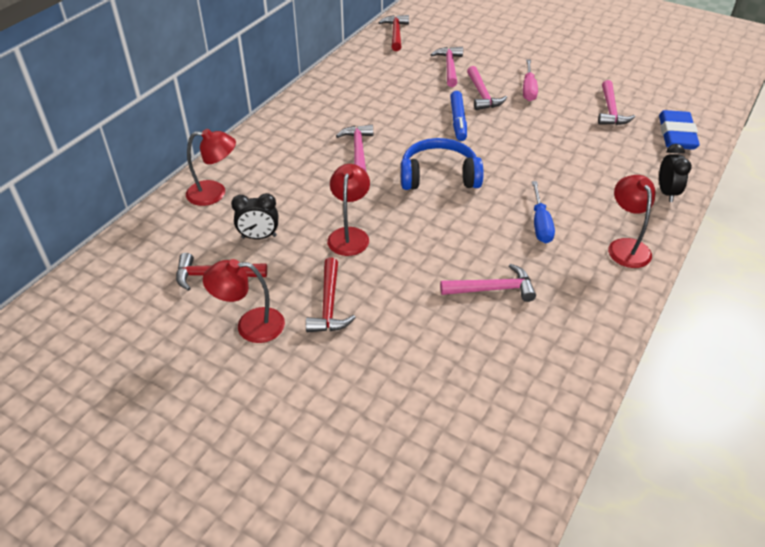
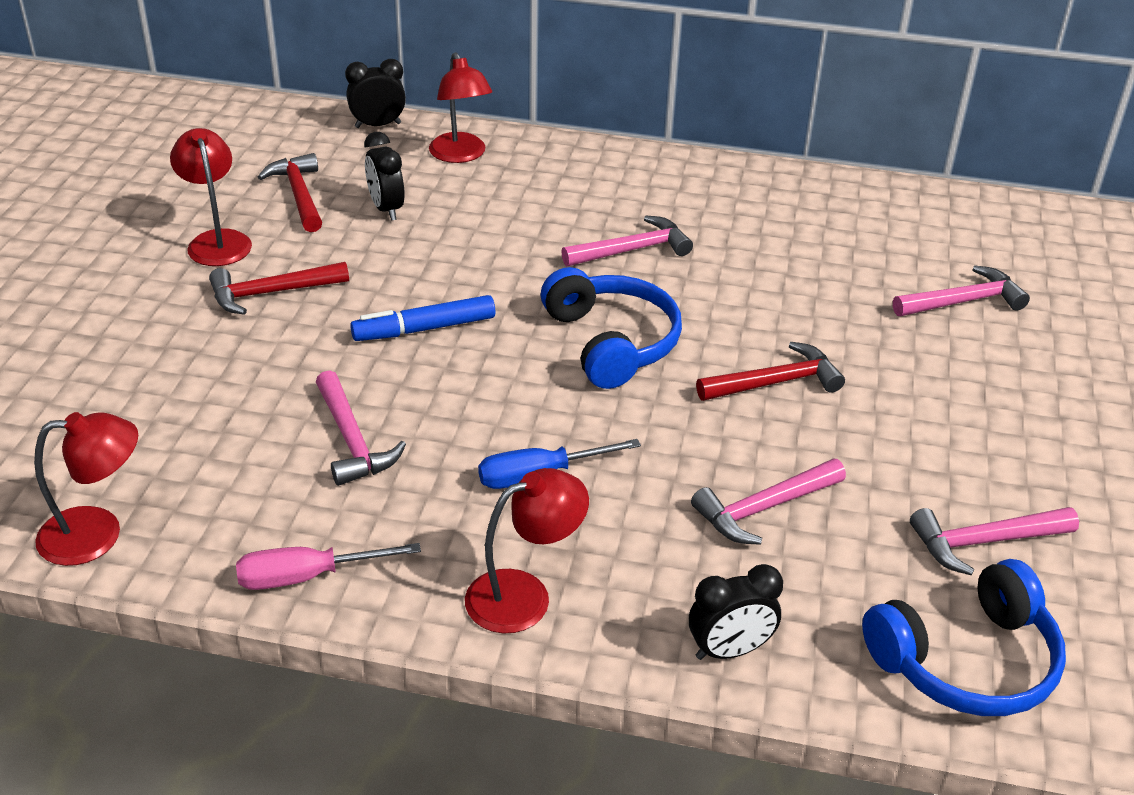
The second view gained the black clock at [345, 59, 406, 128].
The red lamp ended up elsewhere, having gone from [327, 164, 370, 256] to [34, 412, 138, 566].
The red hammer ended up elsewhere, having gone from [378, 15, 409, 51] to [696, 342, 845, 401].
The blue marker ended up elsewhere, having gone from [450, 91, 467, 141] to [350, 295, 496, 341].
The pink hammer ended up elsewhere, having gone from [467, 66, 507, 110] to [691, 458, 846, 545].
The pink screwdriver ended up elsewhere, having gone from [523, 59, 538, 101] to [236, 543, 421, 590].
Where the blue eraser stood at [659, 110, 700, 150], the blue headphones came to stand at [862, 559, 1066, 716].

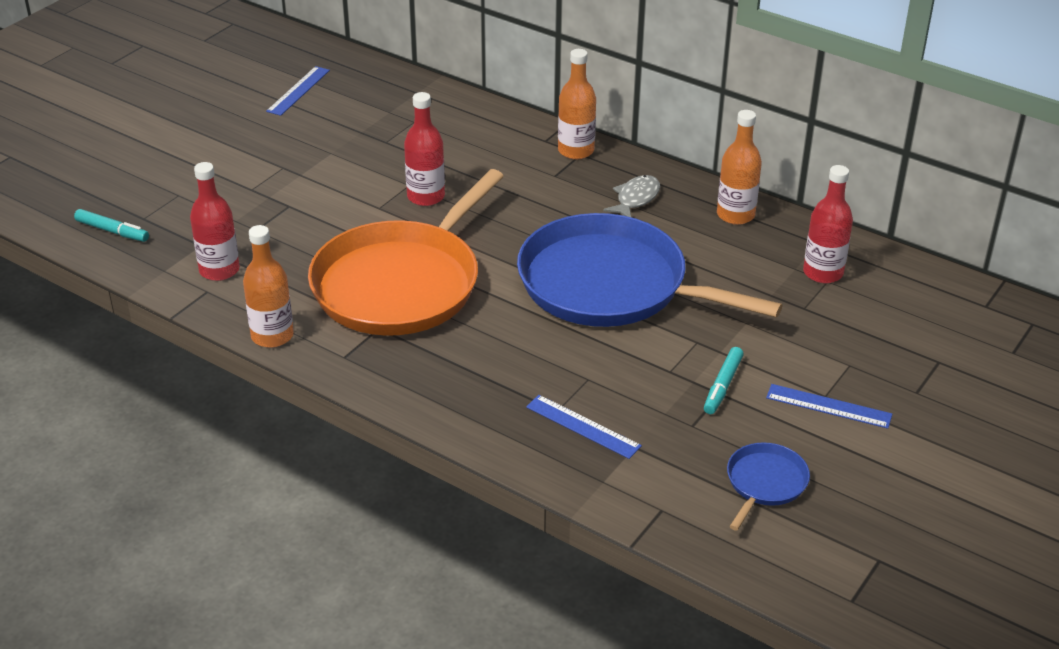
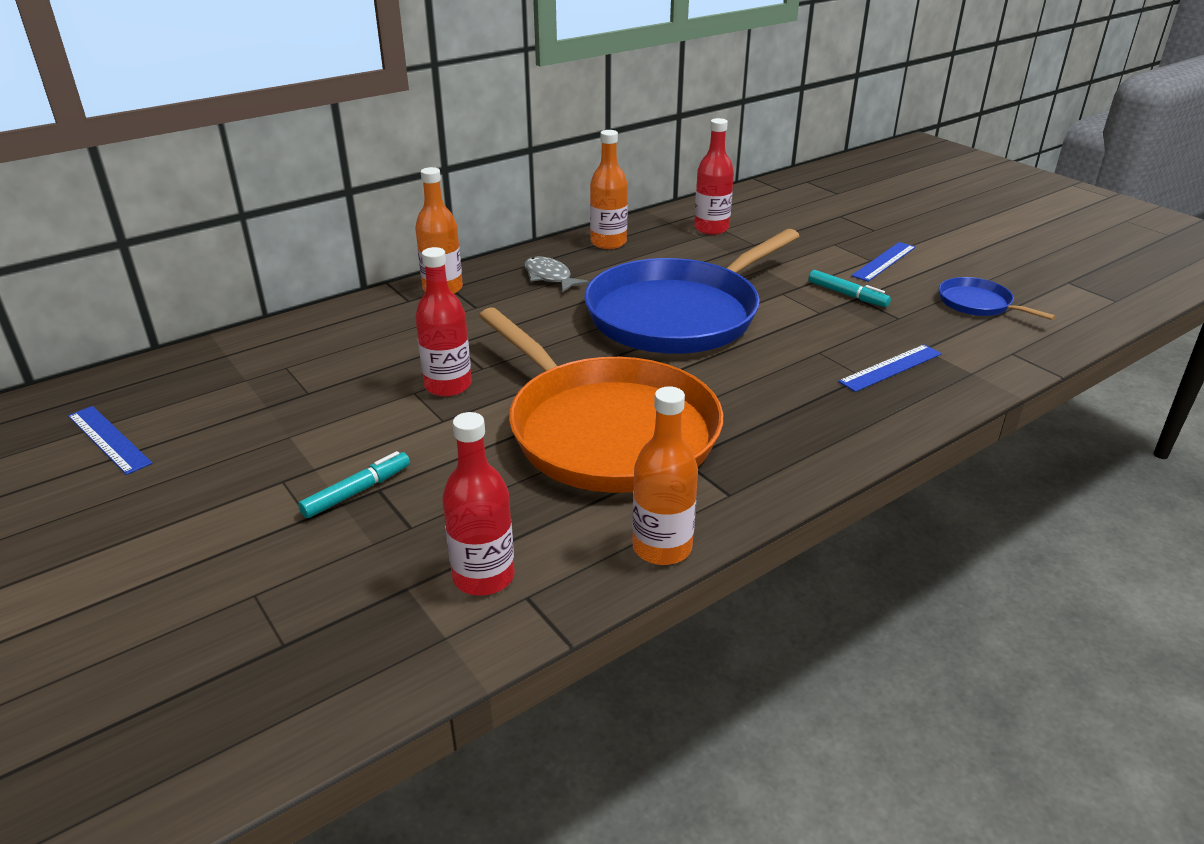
The turquoise marker ended up elsewhere, having gone from [74, 209, 149, 242] to [298, 451, 410, 518].

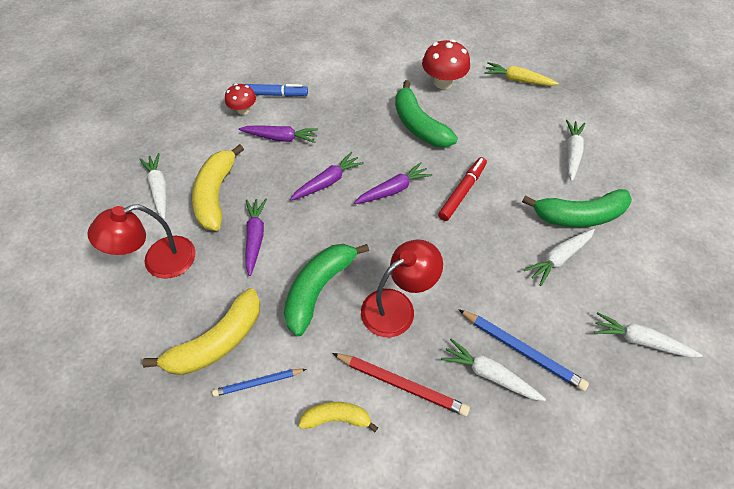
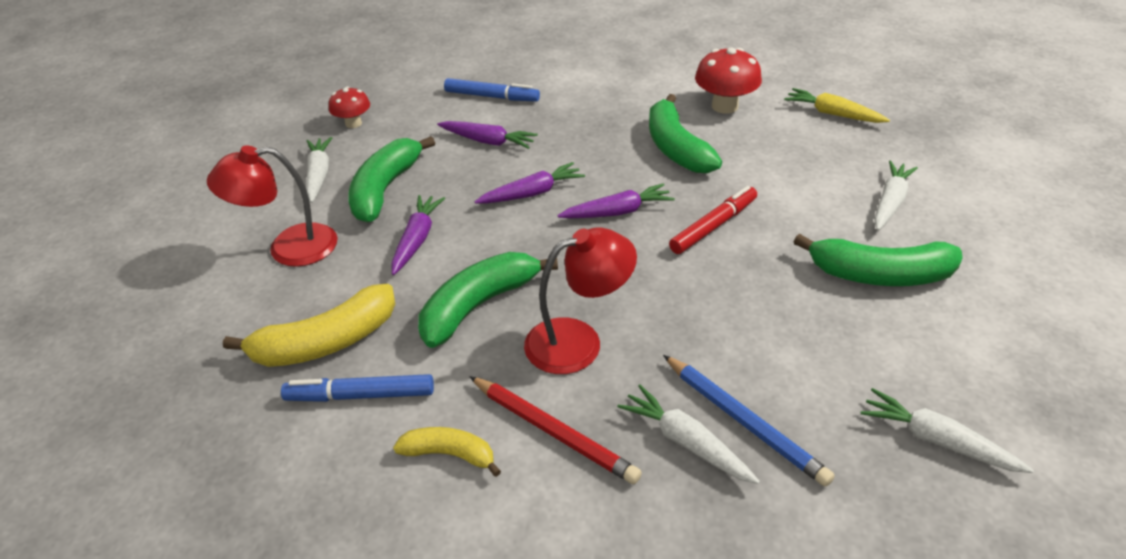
The second view lost the white carrot at [524, 229, 595, 286].
The red mushroom ended up elsewhere, having gone from [225, 83, 256, 115] to [329, 87, 370, 128].
Where the blue pencil stood at [212, 369, 306, 397], the blue marker came to stand at [281, 374, 434, 402].
What was the yellow banana at [192, 144, 244, 231] turned into the green banana at [348, 136, 435, 223].

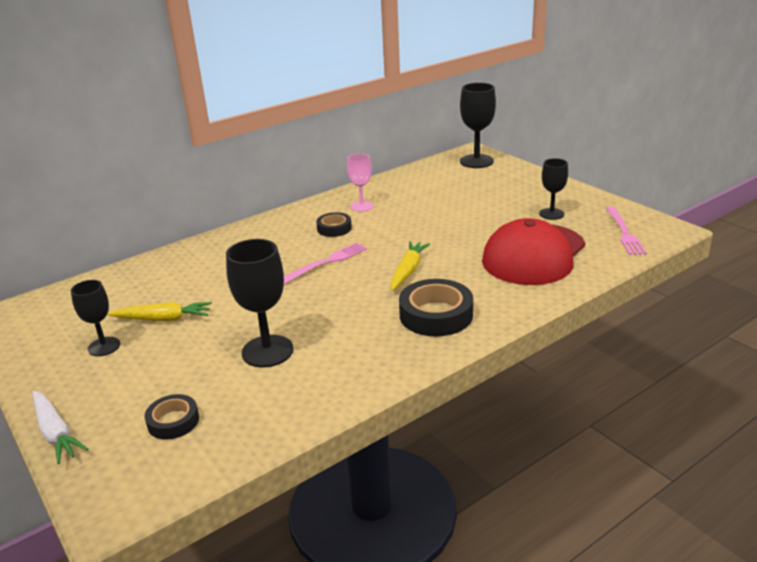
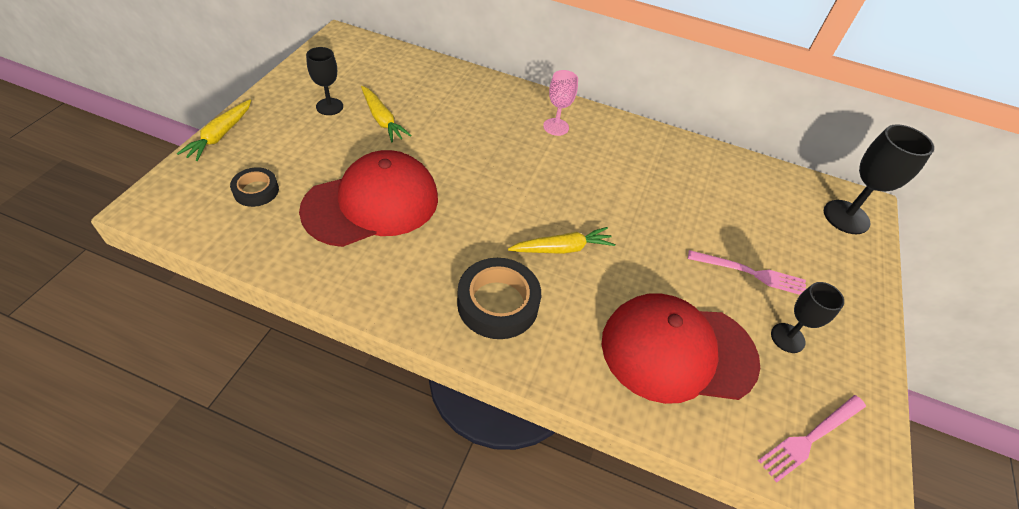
The second view lost the black tape at [316, 212, 352, 237].
The pink fork ended up elsewhere, having gone from [284, 242, 367, 284] to [688, 250, 806, 295].
The pink goblet ended up elsewhere, having gone from [347, 153, 374, 212] to [543, 70, 578, 136].
Where the black goblet stood at [226, 239, 293, 367], the red cap came to stand at [299, 150, 438, 247].
What was the white carrot at [32, 391, 88, 464] turned into the yellow carrot at [177, 99, 251, 161].

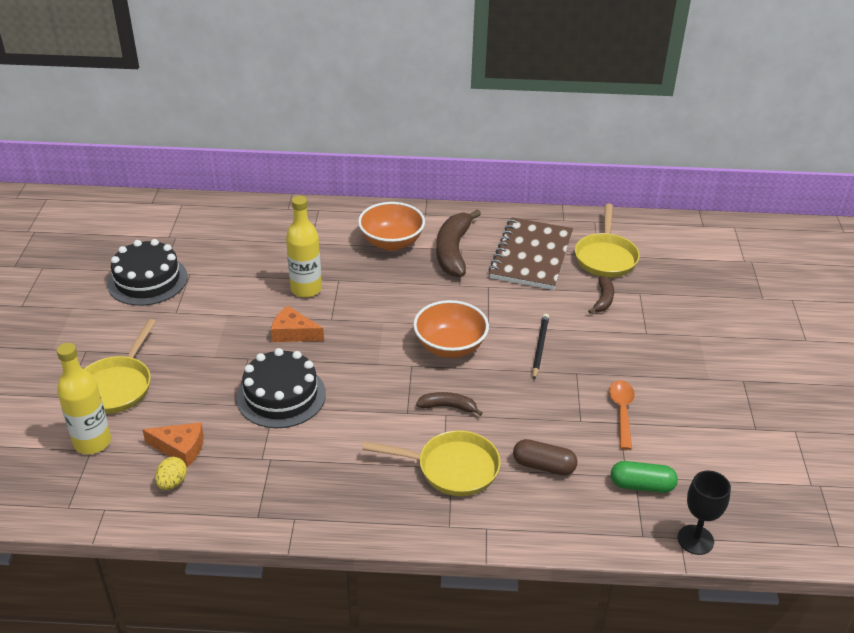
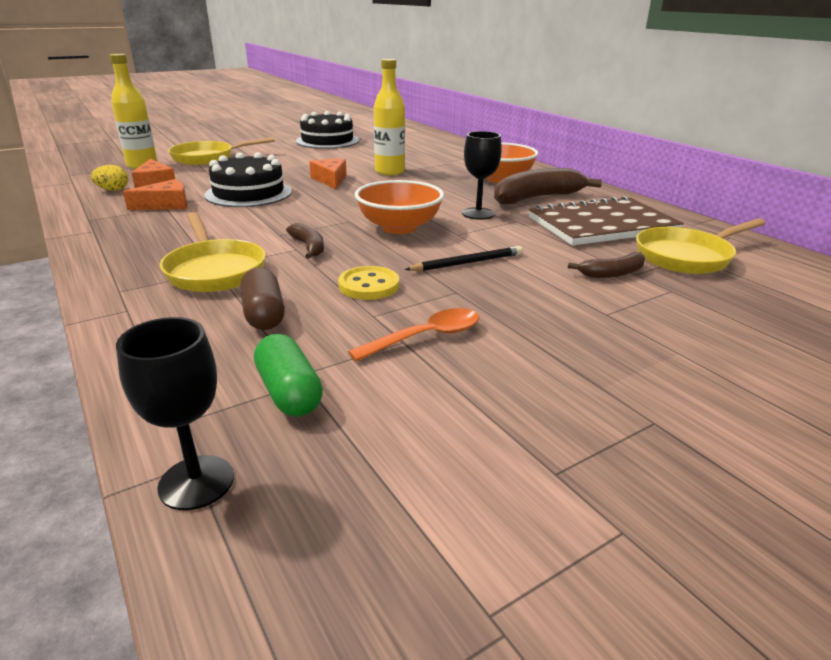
The second view gained the orange cheese at [123, 179, 187, 210].
The second view gained the yellow button at [338, 266, 399, 300].
The second view gained the black goblet at [462, 131, 502, 220].

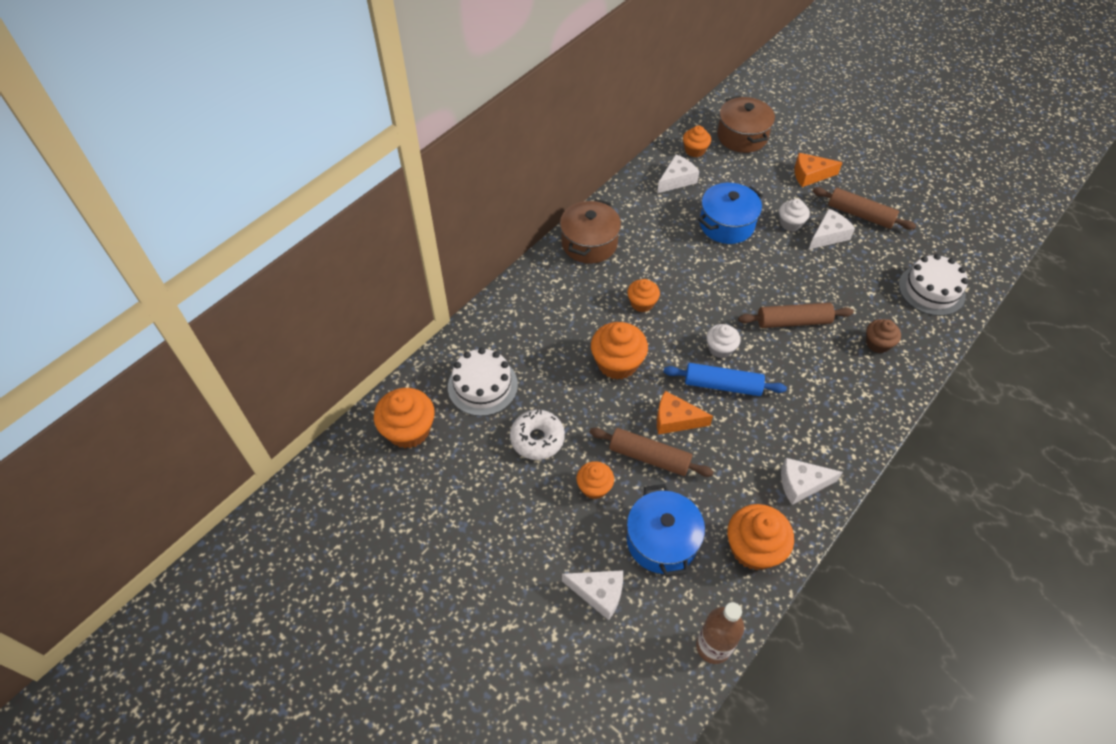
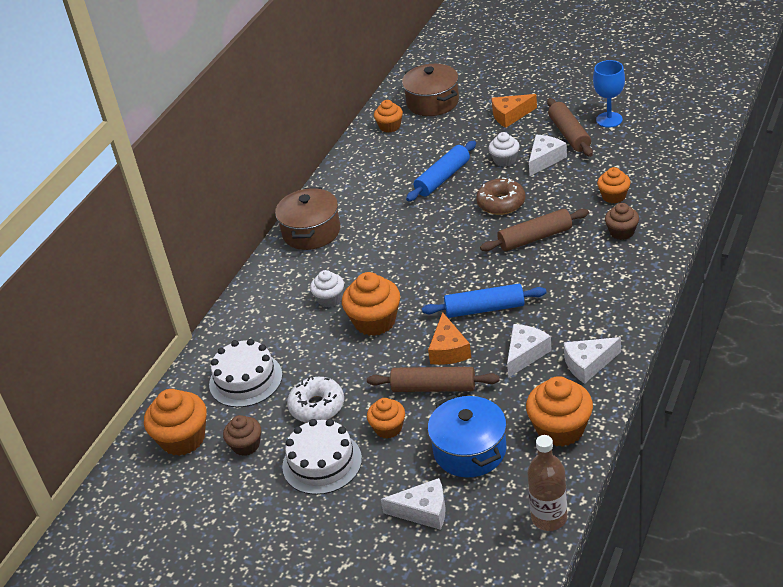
The second view gained the brown cupcake at [223, 415, 261, 456].
The second view gained the brown donut at [476, 177, 525, 215].
The second view gained the blue goblet at [593, 60, 625, 128].
The orange cupcake ended up elsewhere, having gone from [627, 279, 660, 312] to [597, 167, 631, 203].
The white cheese ended up elsewhere, having gone from [657, 154, 699, 193] to [507, 324, 552, 378].
The white cupcake ended up elsewhere, having gone from [707, 324, 741, 358] to [310, 270, 344, 307].
The white cake ended up elsewhere, having gone from [899, 254, 968, 316] to [282, 419, 362, 495].
Where the blue pot stood at [698, 183, 763, 244], the blue rolling pin came to stand at [406, 141, 476, 201].
The orange cheese at [657, 391, 713, 435] ended up facing another way, 90 degrees counterclockwise from before.
The brown rolling pin at [812, 187, 916, 230] ended up facing another way, 60 degrees clockwise from before.

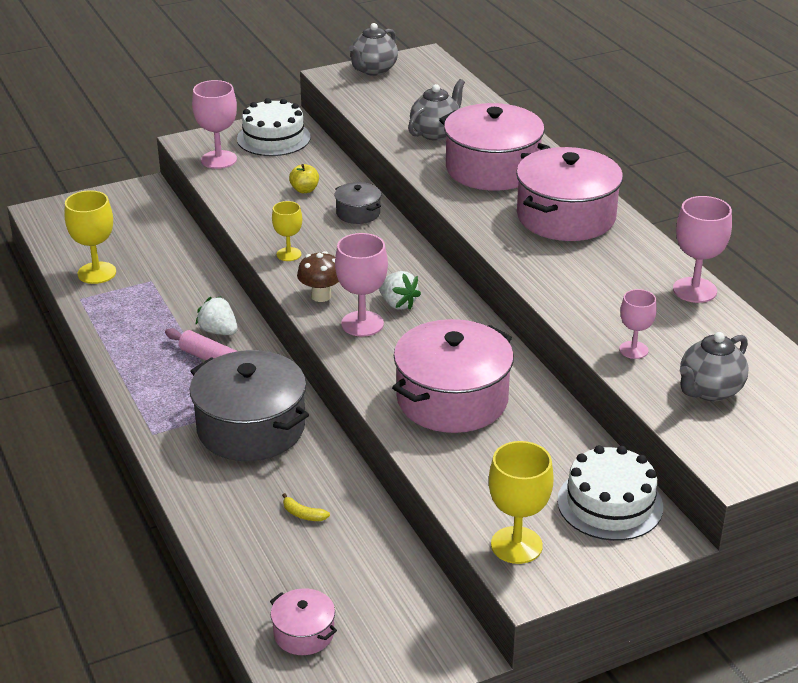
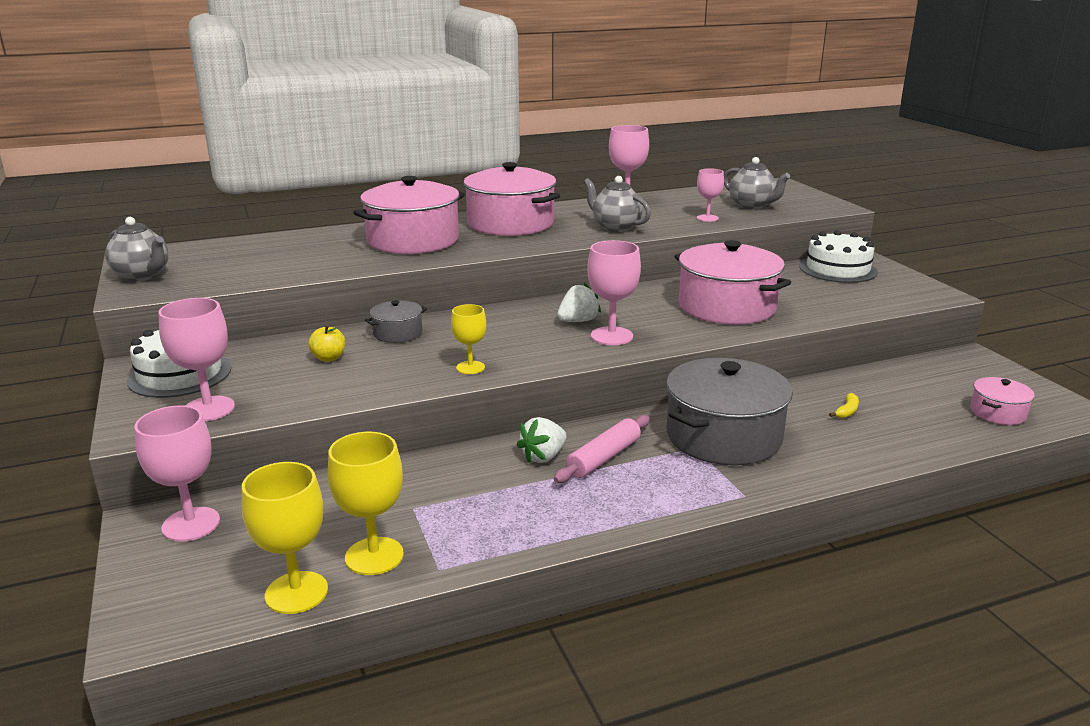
The second view lost the brown mushroom at [297, 251, 339, 302].
The second view gained the pink goblet at [135, 405, 220, 542].
The grey teapot ended up elsewhere, having gone from [408, 79, 465, 141] to [584, 176, 651, 232].
The yellow goblet ended up elsewhere, having gone from [489, 441, 553, 564] to [242, 462, 328, 614].

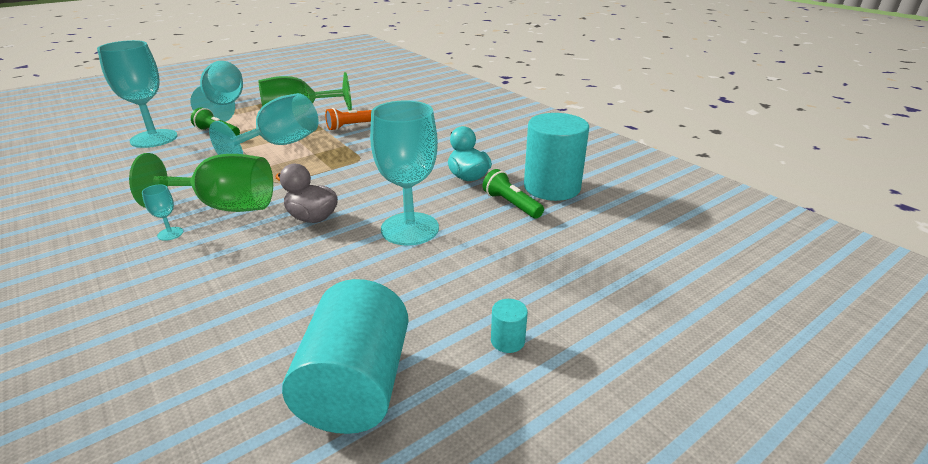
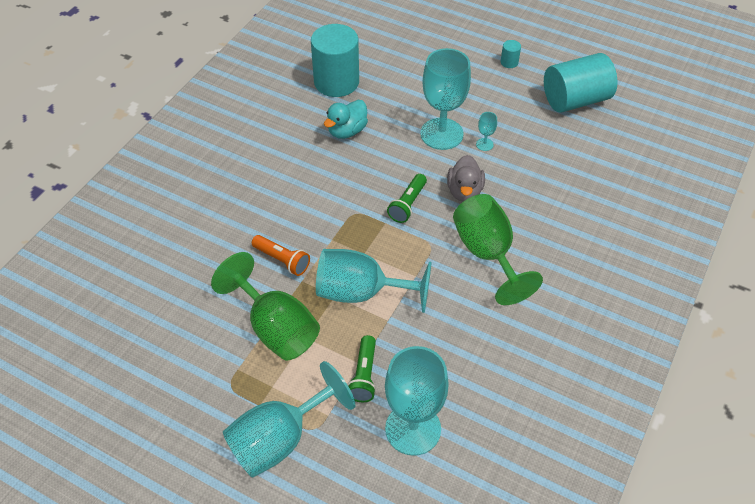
The turquoise goblet ended up elsewhere, having gone from [142, 184, 183, 241] to [476, 112, 497, 151].
The green flashlight ended up elsewhere, having gone from [483, 169, 544, 219] to [387, 174, 427, 223].

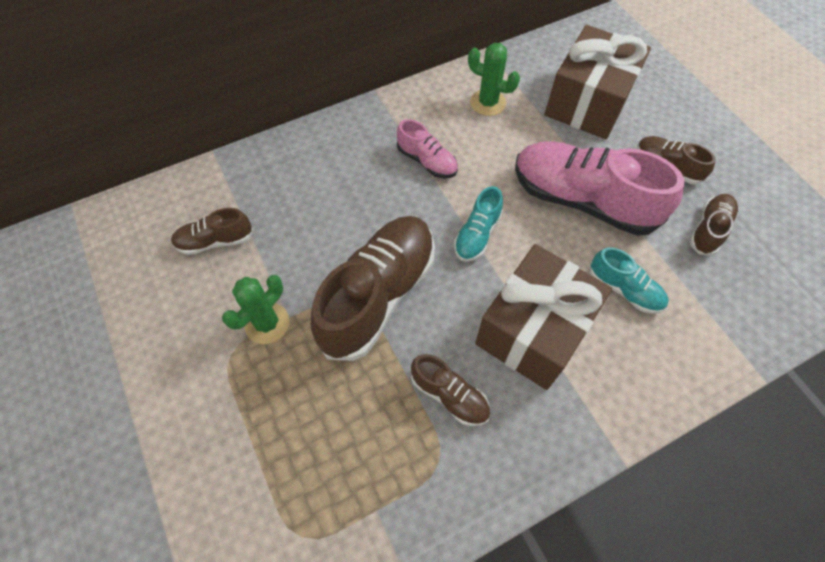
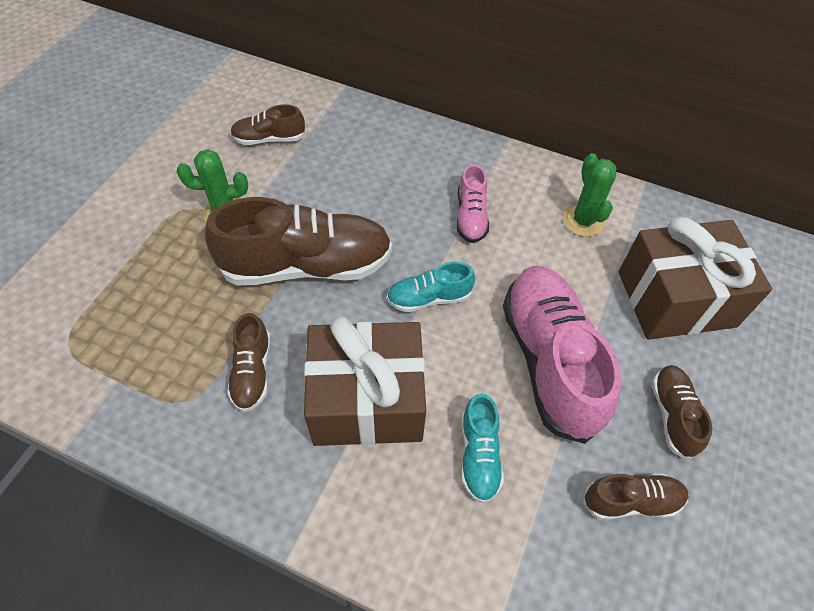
The brown shoe at [171, 208, 253, 255] ended up facing another way, 45 degrees counterclockwise from before.

